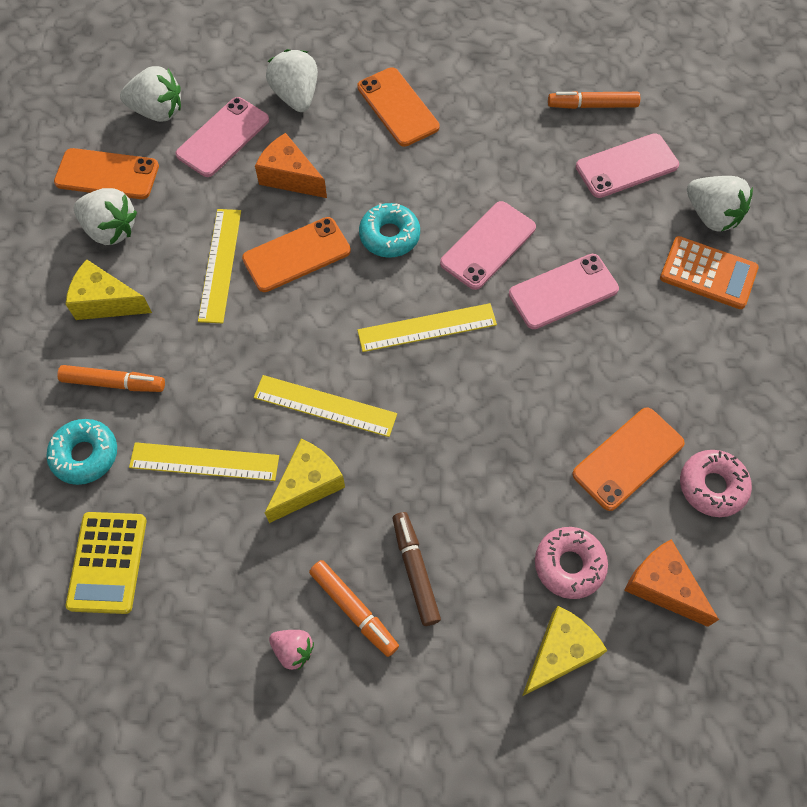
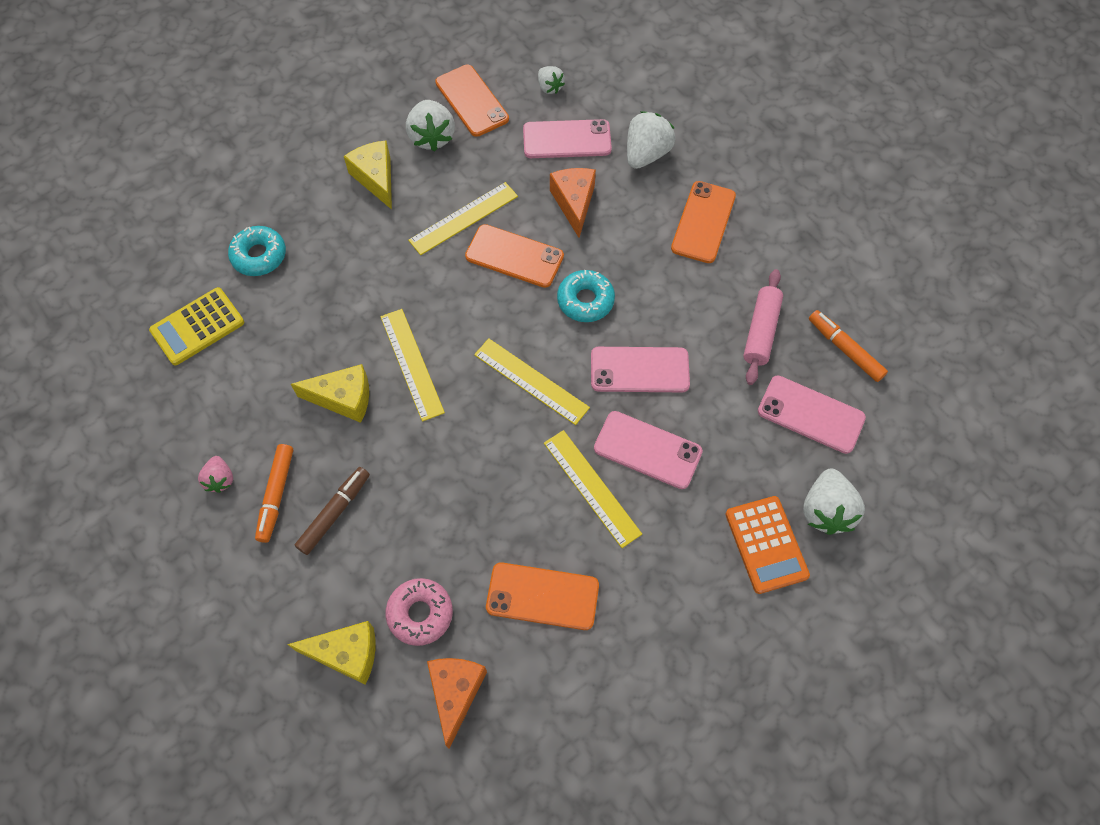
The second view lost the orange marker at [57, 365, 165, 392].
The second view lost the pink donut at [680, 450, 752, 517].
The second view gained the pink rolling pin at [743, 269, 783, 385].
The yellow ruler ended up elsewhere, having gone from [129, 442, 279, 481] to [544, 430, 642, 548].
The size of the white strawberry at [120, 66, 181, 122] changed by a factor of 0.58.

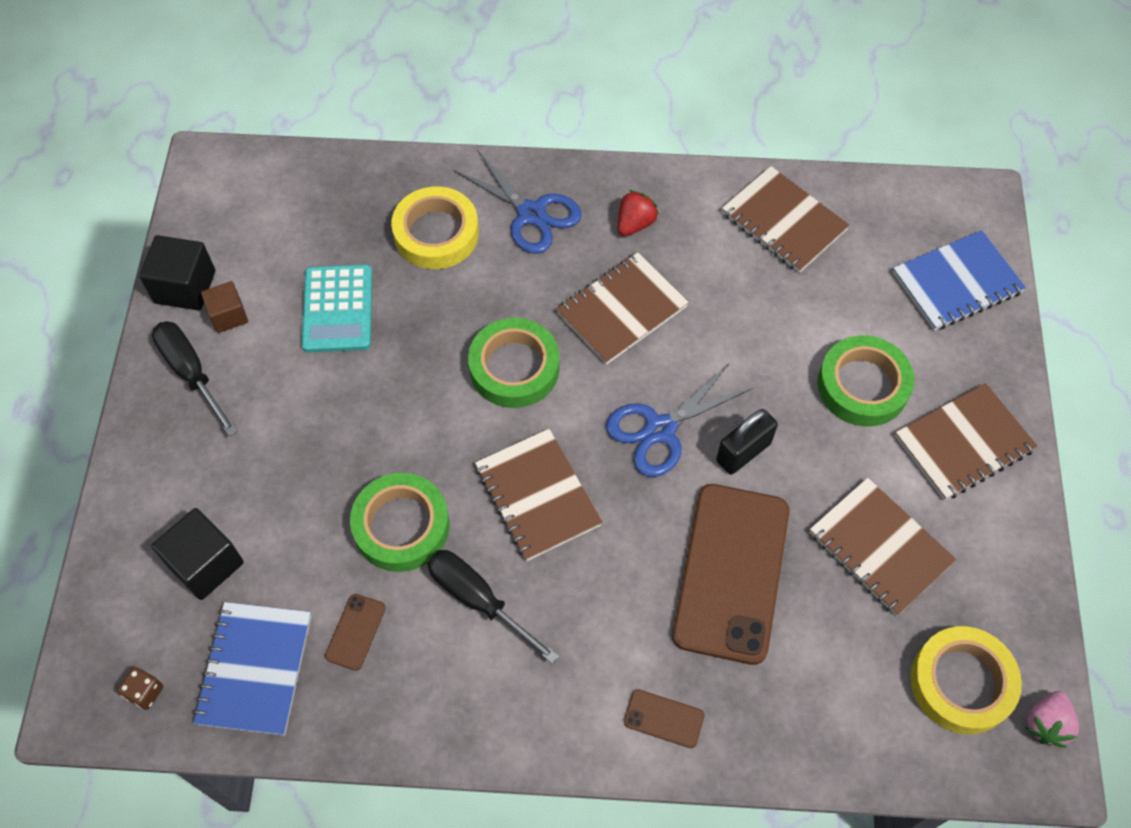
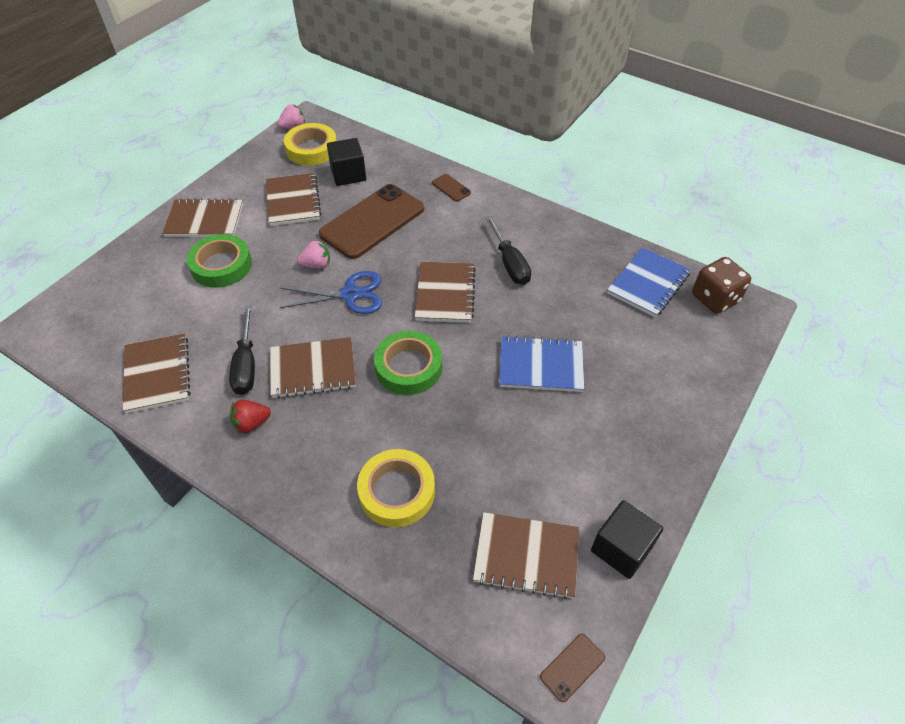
The second view lost the brown cube at [201, 281, 248, 333].
The second view lost the turquoise calculator at [301, 264, 372, 353].
The second view lost the green tape at [350, 473, 450, 572].
The second view lost the blue scissors at [453, 150, 582, 254].
The second view gained the brown notebook at [473, 512, 580, 599].
The black cube ended up elsewhere, having gone from [151, 508, 244, 600] to [327, 138, 366, 186].
The black screwdriver ended up elsewhere, having gone from [152, 321, 238, 436] to [229, 305, 255, 395].
The brown phone ended up elsewhere, having gone from [325, 594, 385, 671] to [540, 634, 605, 702].
The blue notebook ended up elsewhere, having gone from [892, 230, 1026, 330] to [499, 335, 584, 392].
Where the black padlock stood at [716, 409, 778, 475], the pink strawberry came to stand at [297, 240, 330, 268].
The size of the brown dice at [118, 667, 163, 710] changed by a factor of 2.06.

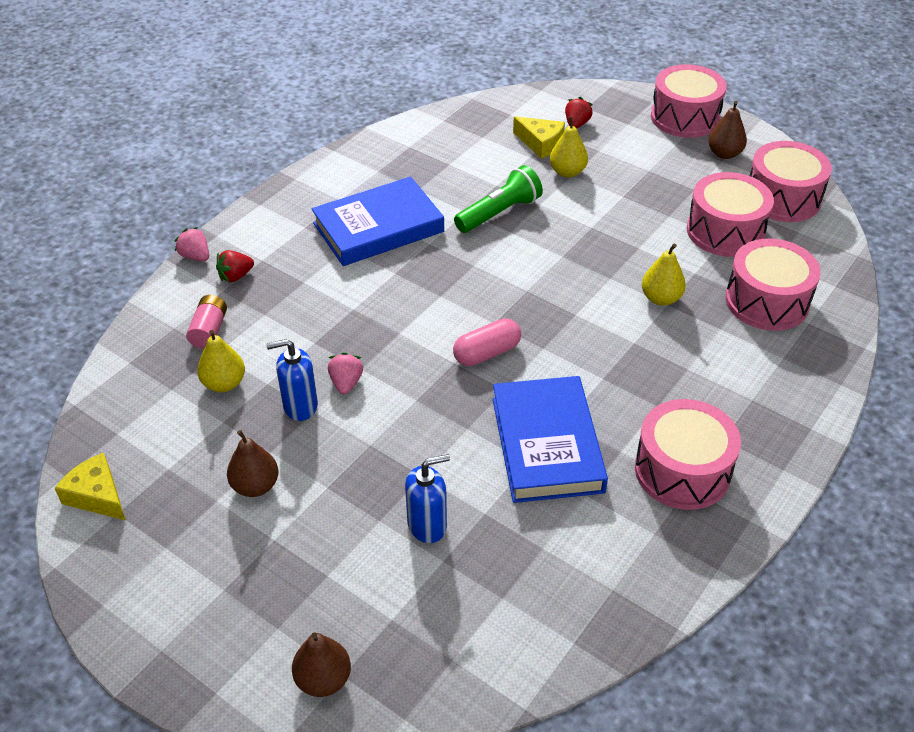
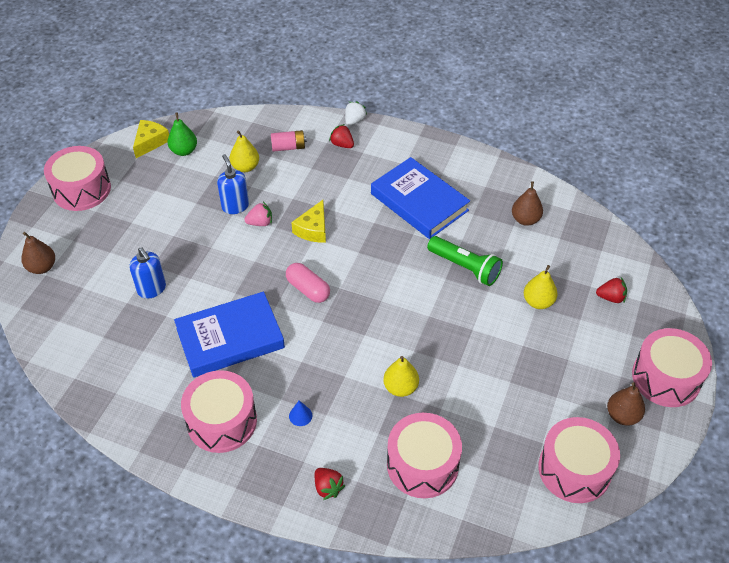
The second view gained the green pear at [168, 113, 197, 156].
The second view gained the blue cone at [289, 401, 312, 426].
The second view gained the red strawberry at [315, 468, 346, 500].
The brown pear ended up elsewhere, having gone from [227, 430, 278, 497] to [512, 181, 543, 226].
The yellow cheese ended up elsewhere, having gone from [513, 116, 565, 159] to [291, 200, 326, 242].
The pink drum ended up elsewhere, having gone from [687, 172, 774, 257] to [44, 146, 111, 211].
What was the pink strawberry at [175, 227, 209, 261] turned into the white strawberry at [345, 101, 367, 126].

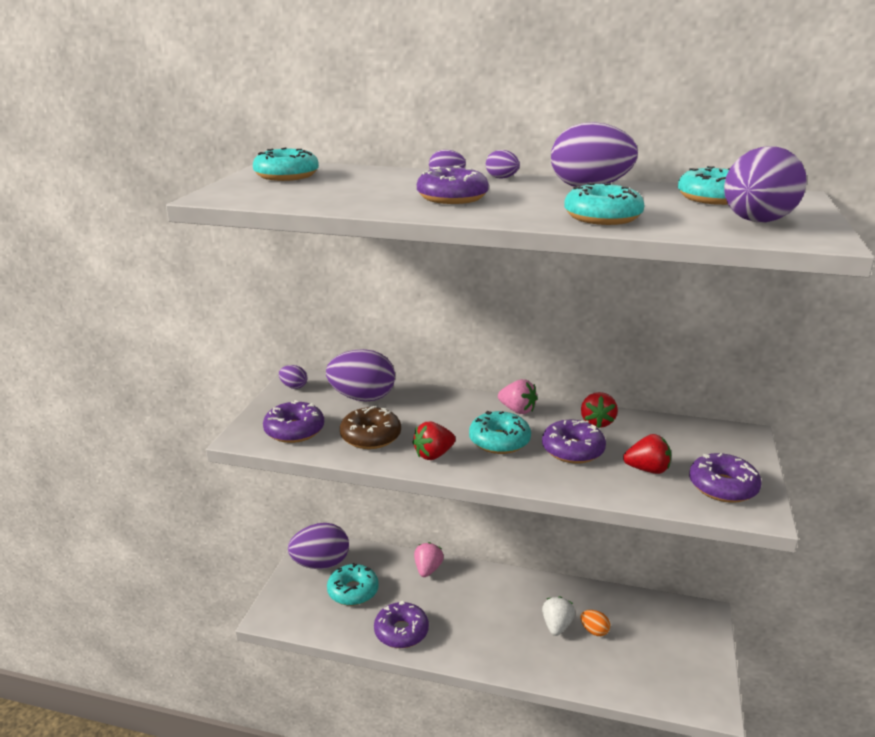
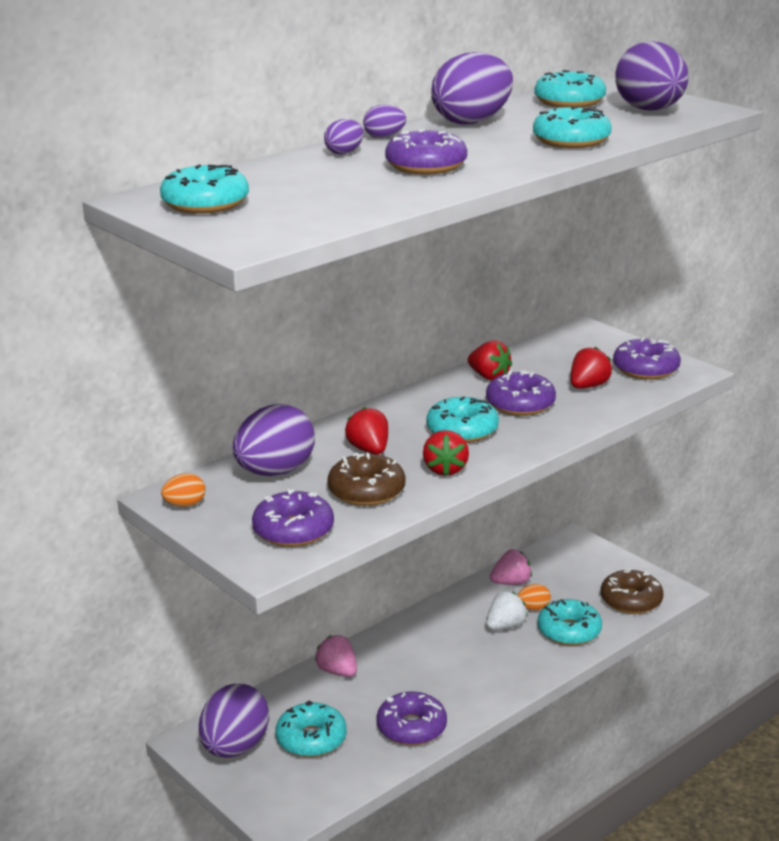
The second view gained the red strawberry at [345, 407, 388, 455].
The second view gained the turquoise donut at [538, 599, 602, 646].
The second view gained the brown donut at [601, 568, 663, 614].
The pink strawberry ended up elsewhere, having gone from [498, 379, 538, 414] to [490, 549, 532, 585].
What was the purple egg at [279, 365, 307, 389] turned into the orange egg at [161, 473, 206, 507].
The white strawberry at [542, 596, 575, 636] ended up facing another way, 90 degrees clockwise from before.

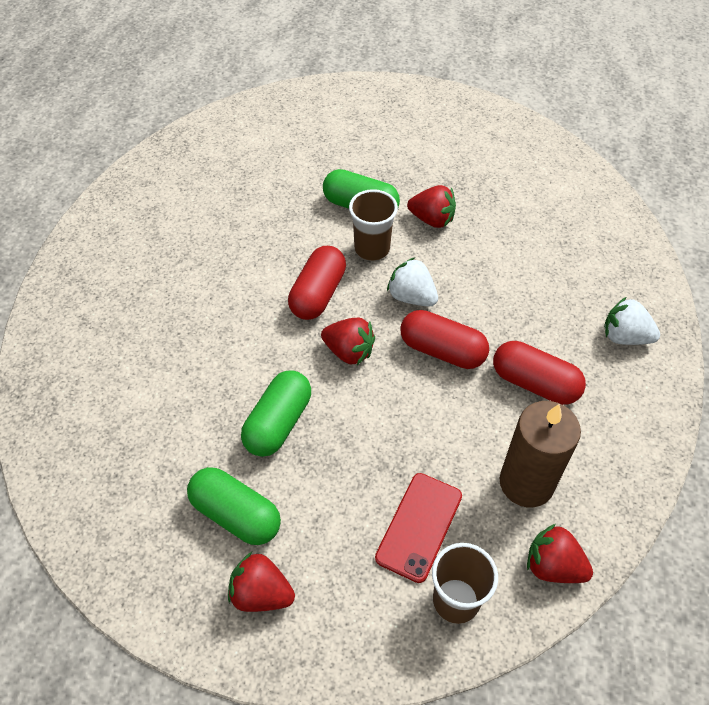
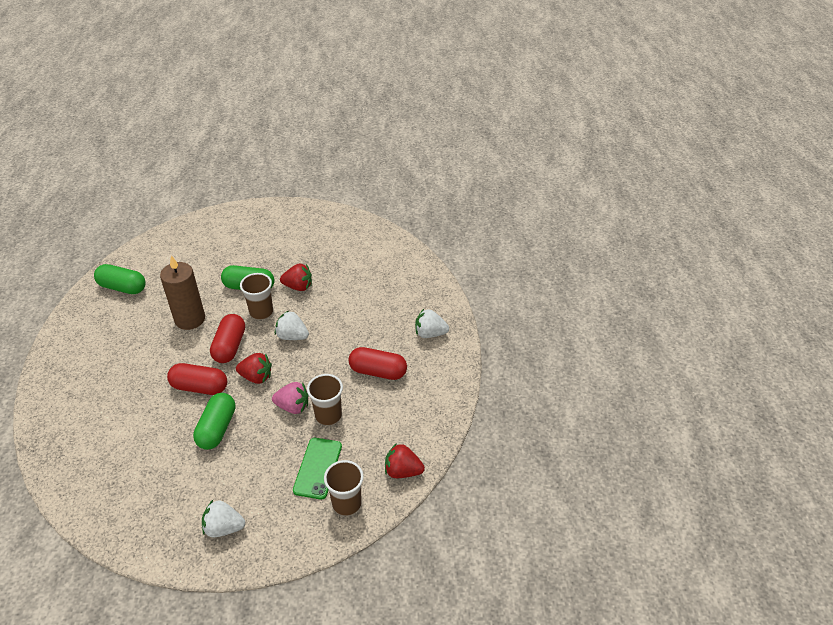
The second view gained the pink strawberry at [272, 382, 309, 414].
The second view gained the brown cup at [307, 374, 343, 425].
The green capsule ended up elsewhere, having gone from [187, 467, 281, 545] to [94, 264, 146, 294].
The red capsule ended up elsewhere, having gone from [400, 310, 489, 369] to [167, 363, 227, 395].
The brown candle ended up elsewhere, having gone from [500, 401, 581, 507] to [160, 255, 205, 330].
What was the red strawberry at [228, 552, 295, 612] turned into the white strawberry at [202, 500, 245, 537].
What was the red phone at [375, 473, 462, 583] turned into the green phone at [293, 438, 342, 500].

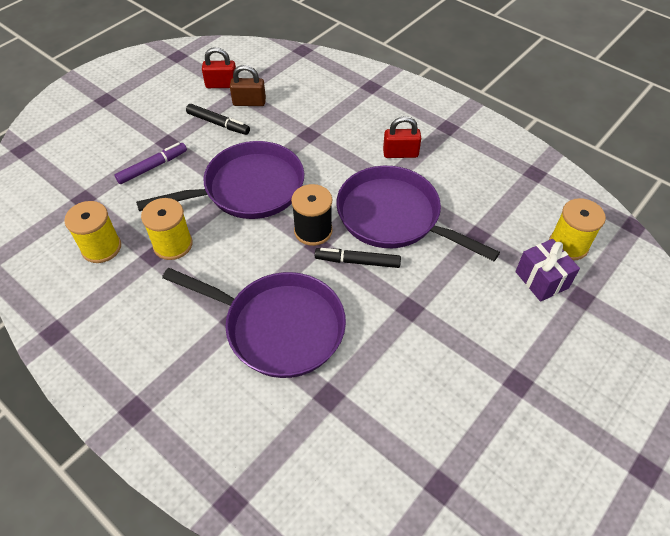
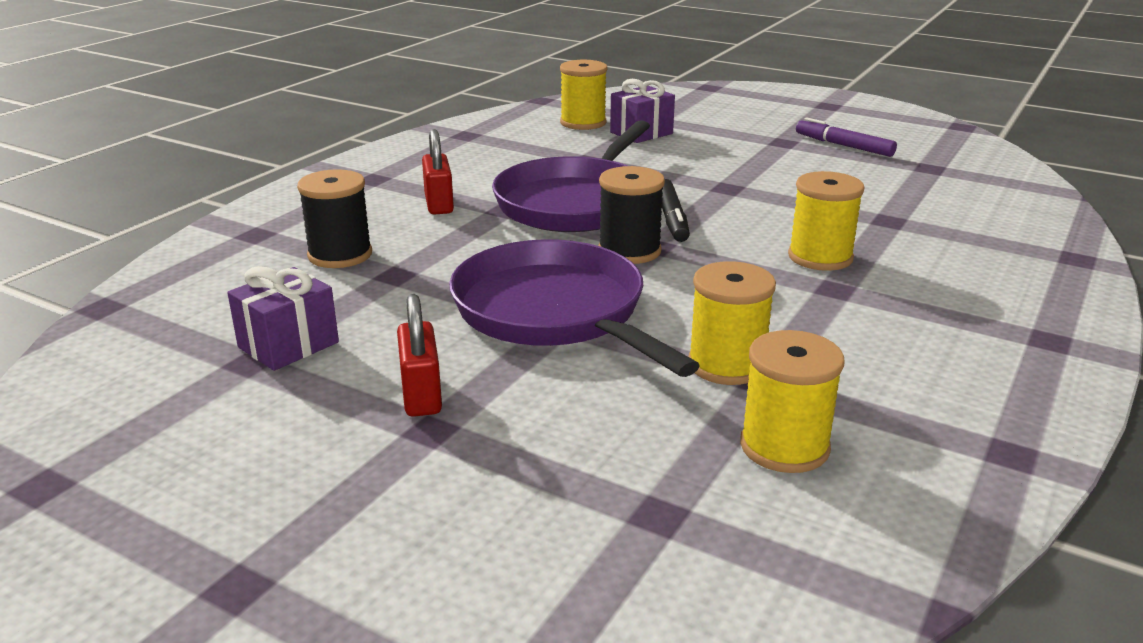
The second view lost the black marker at [186, 104, 250, 135].
The second view gained the black spool at [297, 169, 372, 268].
The purple marker ended up elsewhere, having gone from [115, 142, 187, 184] to [796, 117, 897, 157].
The red padlock ended up elsewhere, having gone from [202, 47, 236, 88] to [397, 294, 442, 417].
Where the purple pan stood at [162, 268, 346, 378], the yellow spool came to stand at [788, 171, 865, 271].
Where the brown padlock stood at [230, 65, 266, 106], the purple gift came to stand at [227, 266, 339, 371].

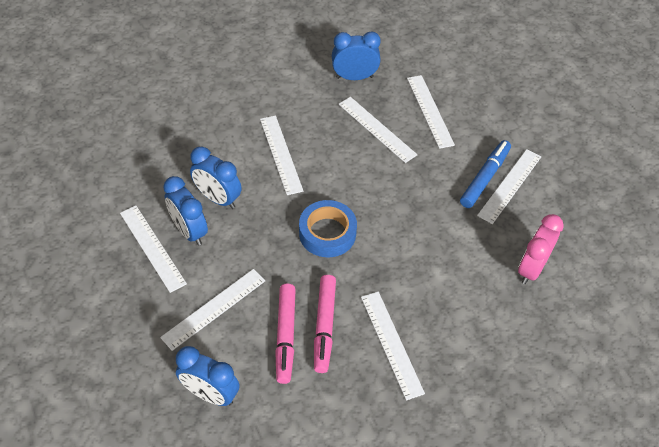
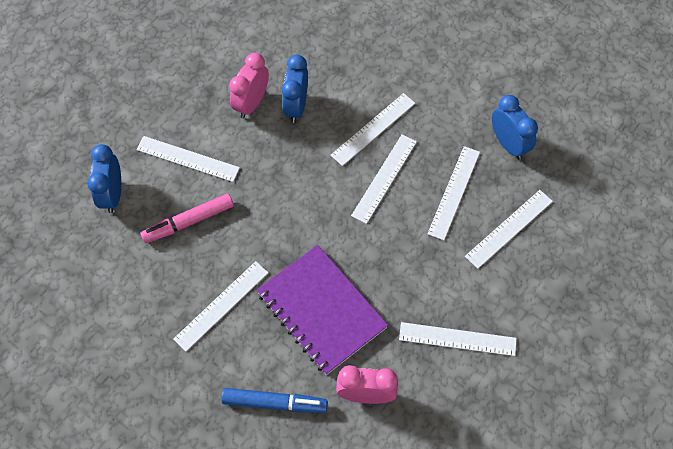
The second view lost the blue tape at [299, 200, 357, 257].
The second view lost the pink marker at [314, 275, 336, 373].
The second view gained the purple notebook at [257, 245, 388, 375].
The white ruler ended up elsewhere, having gone from [120, 205, 187, 293] to [351, 134, 417, 224].
The blue marker ended up elsewhere, having gone from [460, 140, 511, 208] to [221, 388, 328, 413].
What was the blue clock at [163, 176, 208, 246] turned into the pink clock at [229, 53, 269, 118].

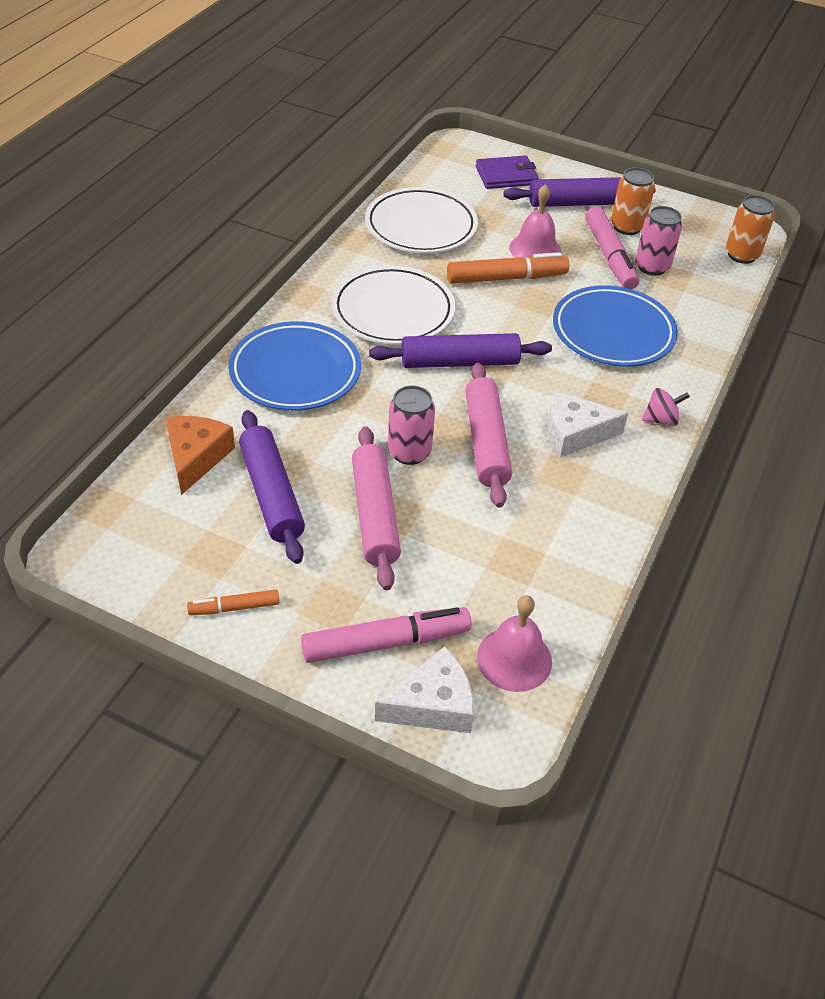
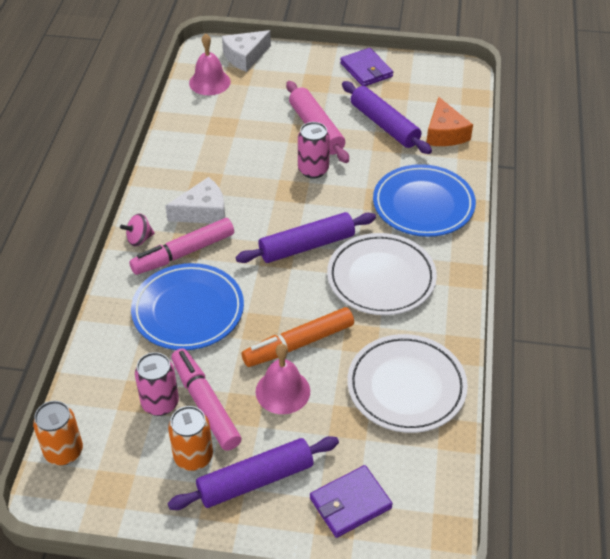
The second view lost the pink rolling pin at [465, 363, 512, 508].
The pink marker ended up elsewhere, having gone from [301, 607, 472, 663] to [129, 218, 234, 275].
Where the orange marker stood at [187, 590, 279, 615], the purple wallet came to stand at [340, 48, 393, 86].

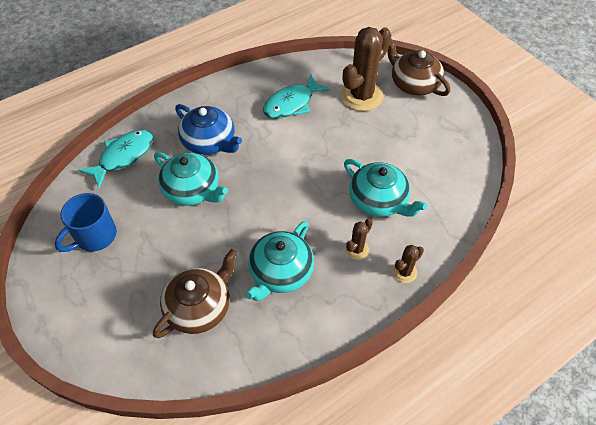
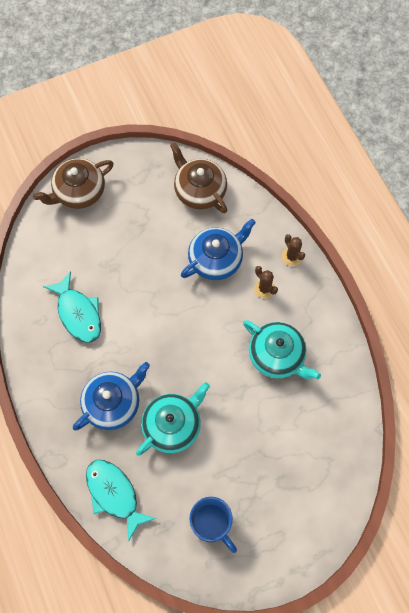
The second view lost the brown cactus at [341, 27, 391, 111].
The brown teapot ended up elsewhere, having gone from [153, 249, 238, 338] to [170, 142, 227, 213].
What was the turquoise teapot at [344, 159, 427, 217] turned into the blue teapot at [181, 219, 256, 280].

